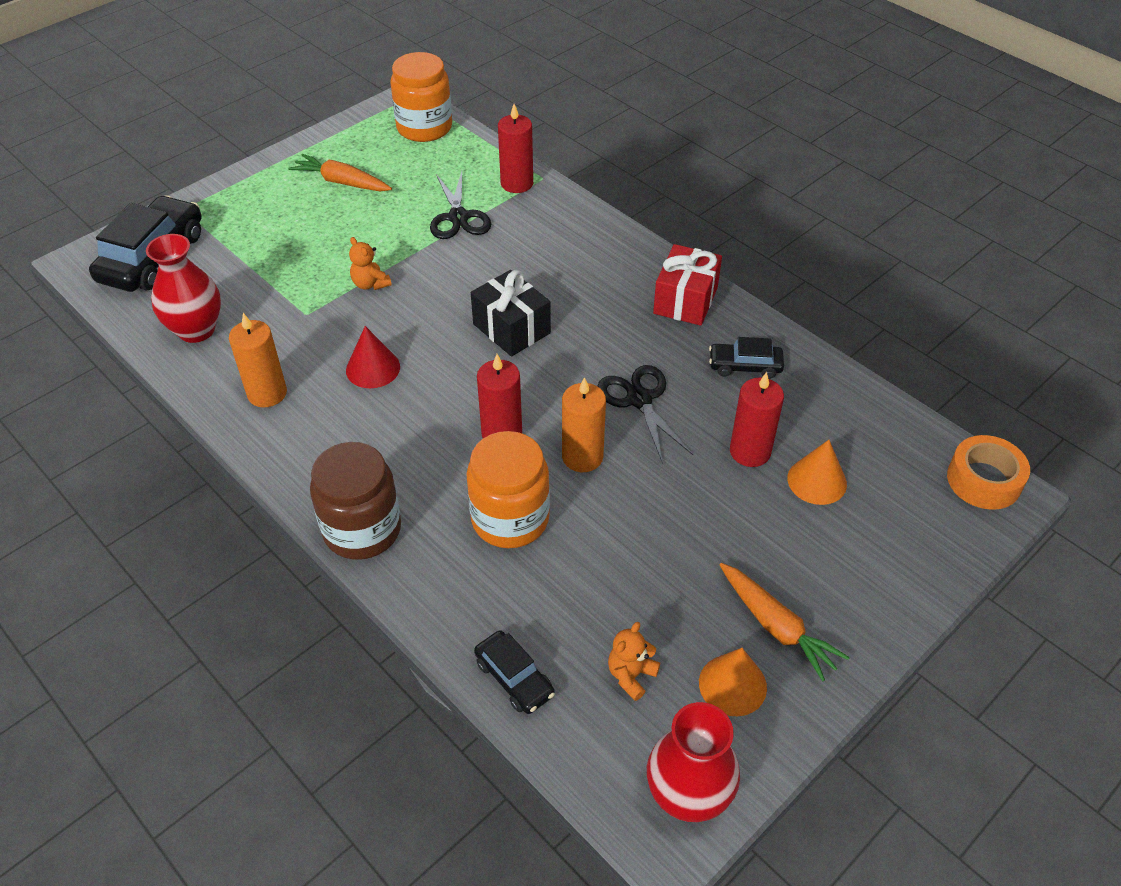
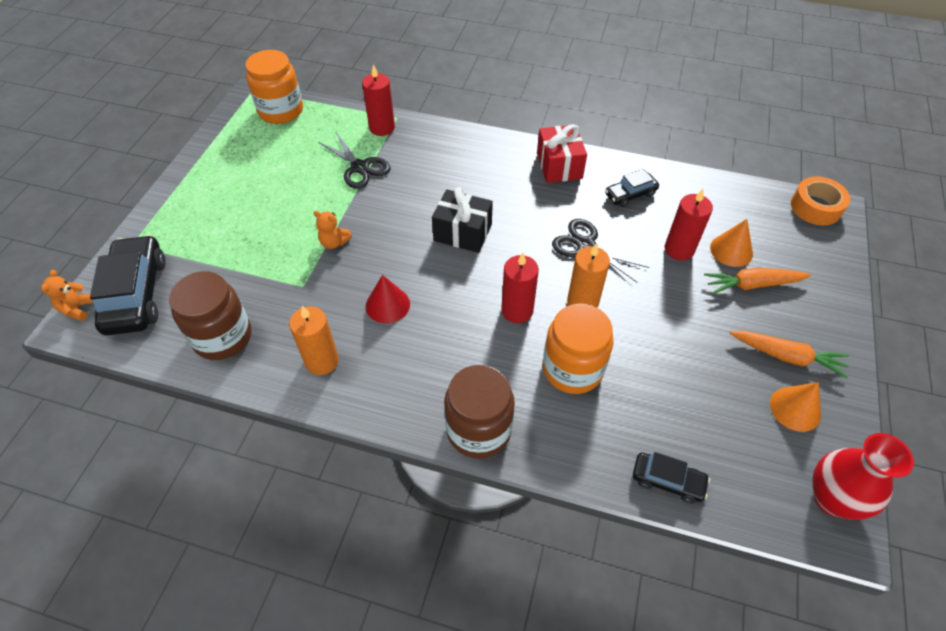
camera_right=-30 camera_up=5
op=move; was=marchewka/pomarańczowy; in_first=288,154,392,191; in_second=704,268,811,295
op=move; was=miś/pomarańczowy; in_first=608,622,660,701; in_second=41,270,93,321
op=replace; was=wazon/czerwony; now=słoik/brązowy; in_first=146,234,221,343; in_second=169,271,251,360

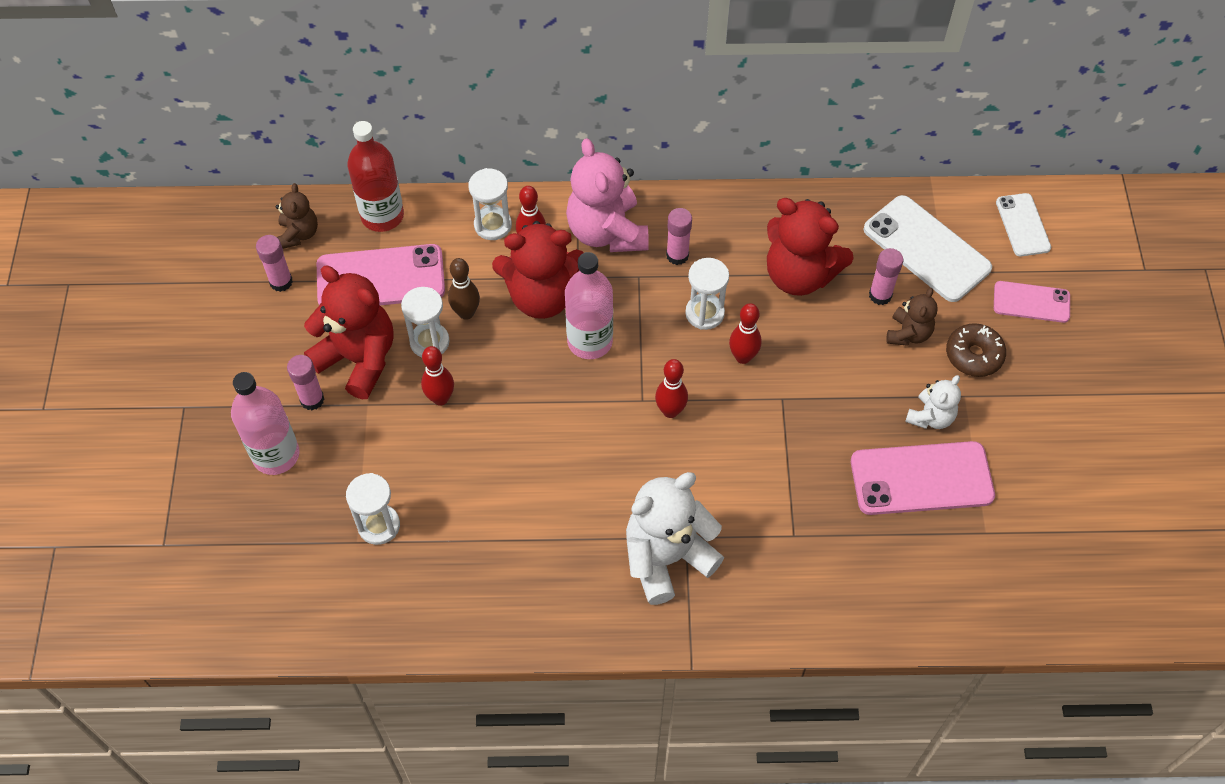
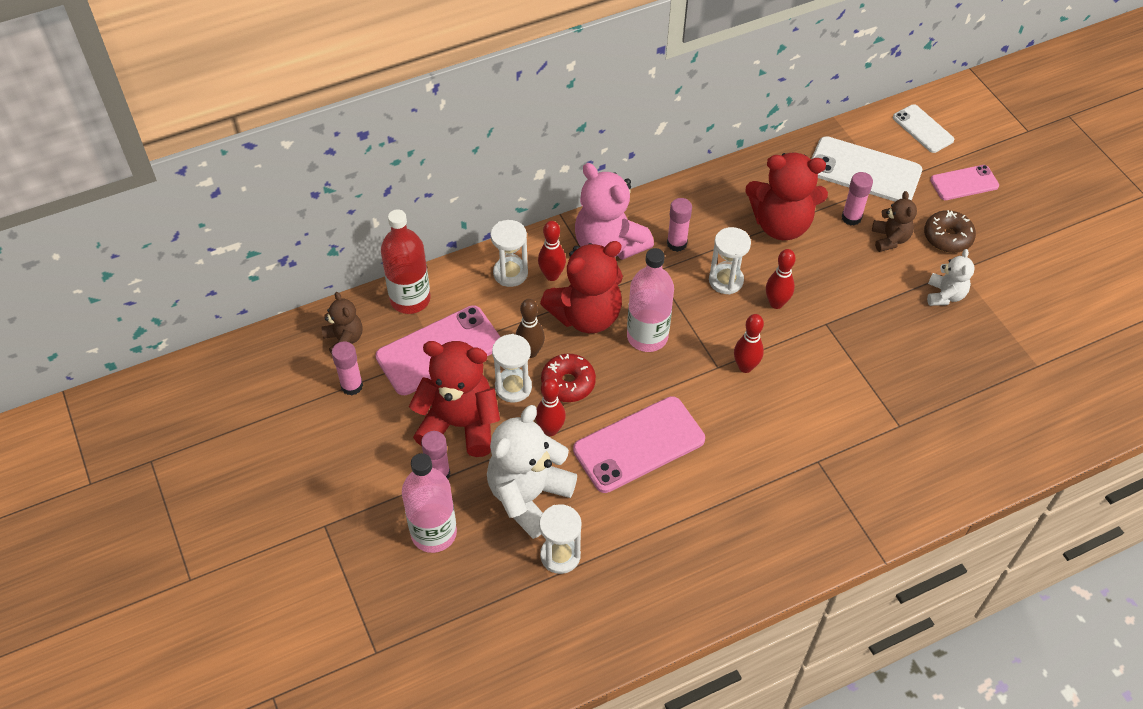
camera_right=-25 camera_up=-5
op=insert; now=donut/czerwony; in_second=541,354,596,402
op=move; was=miś/biały; in_first=626,472,724,605; in_second=487,405,577,539
op=move; was=telefon/różowy; in_first=851,441,995,515; in_second=573,396,705,493

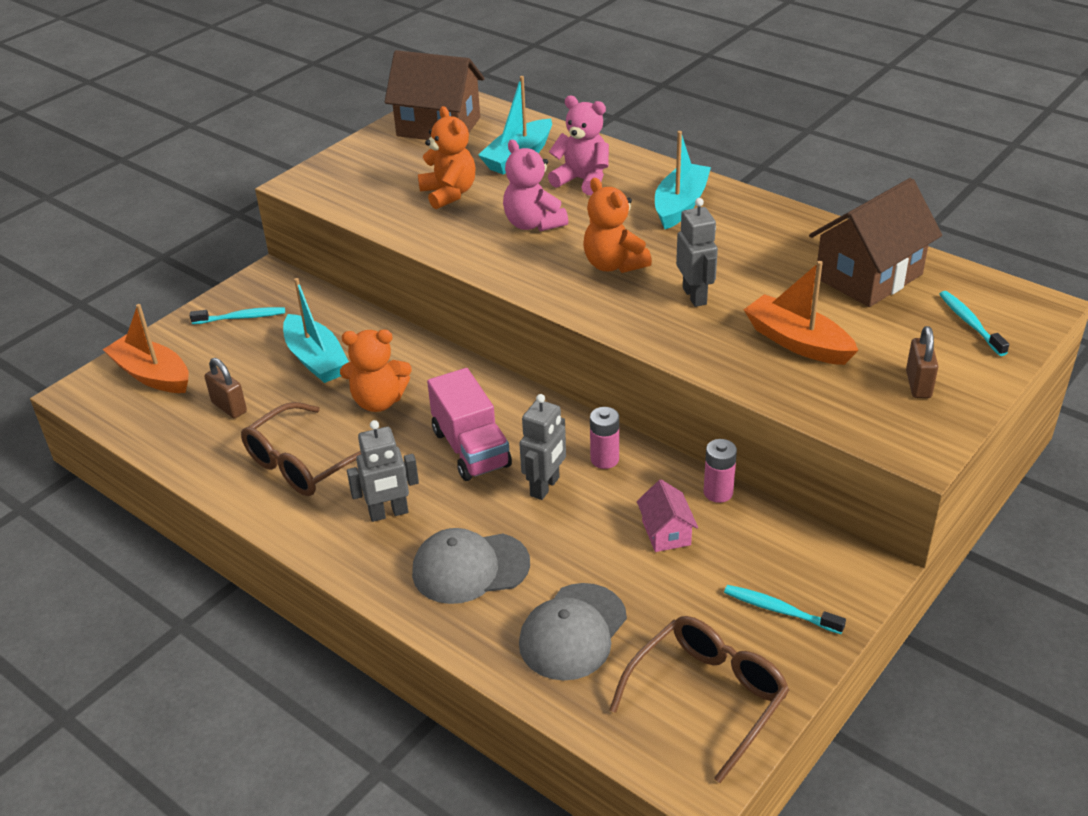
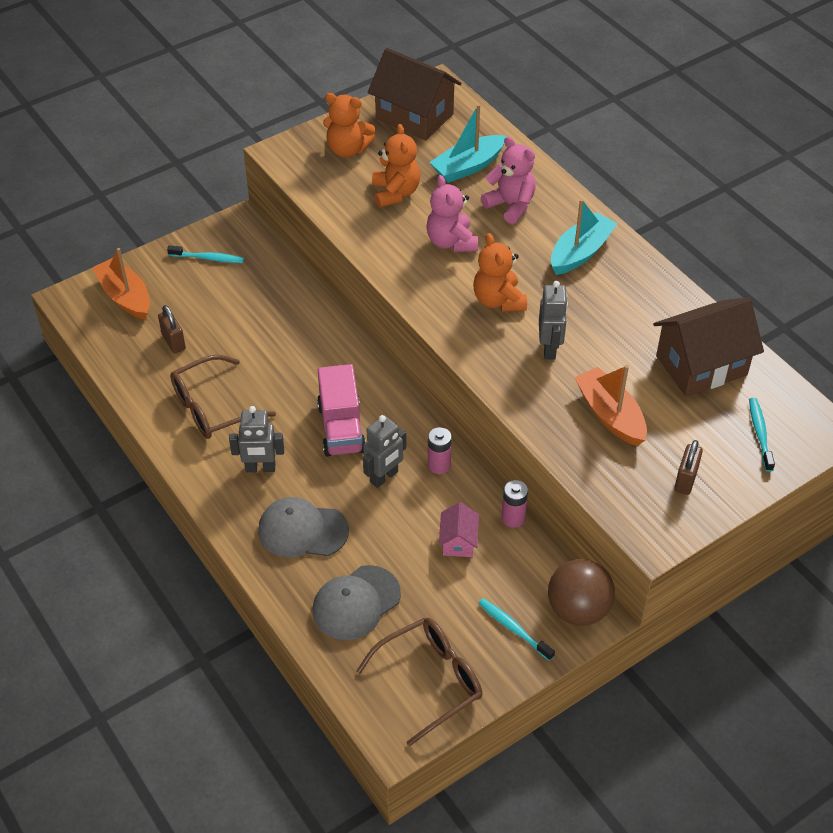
camera_right=15 camera_up=10
op=delete; was=łódka/turkusowy; in_first=283,278,349,383
op=insert; now=piłka/brązowy; in_second=548,559,615,626
op=move; was=miś/pomarańczowy; in_first=340,330,412,412; in_second=323,93,375,158

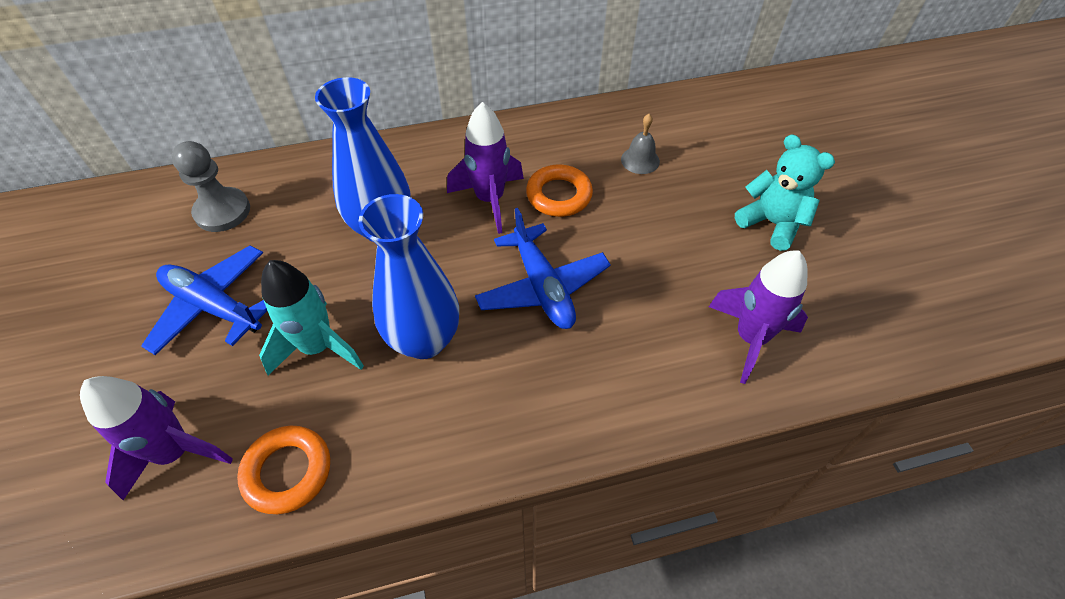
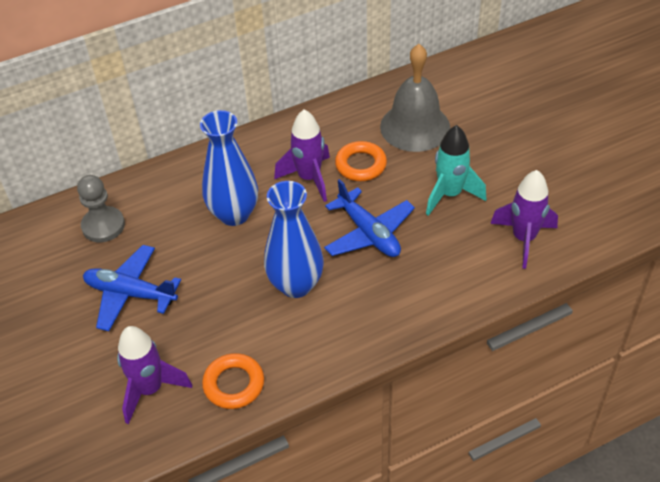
camera_right=-10 camera_up=-5
op=delete; was=miś/turkusowy; in_first=735,134,835,251
op=move; was=rakieta/turkusowy; in_first=259,260,364,376; in_second=426,125,486,216
op=resize; was=dzwonek/szary; in_first=621,114,660,174; in_second=380,44,450,152; ratio=2.29

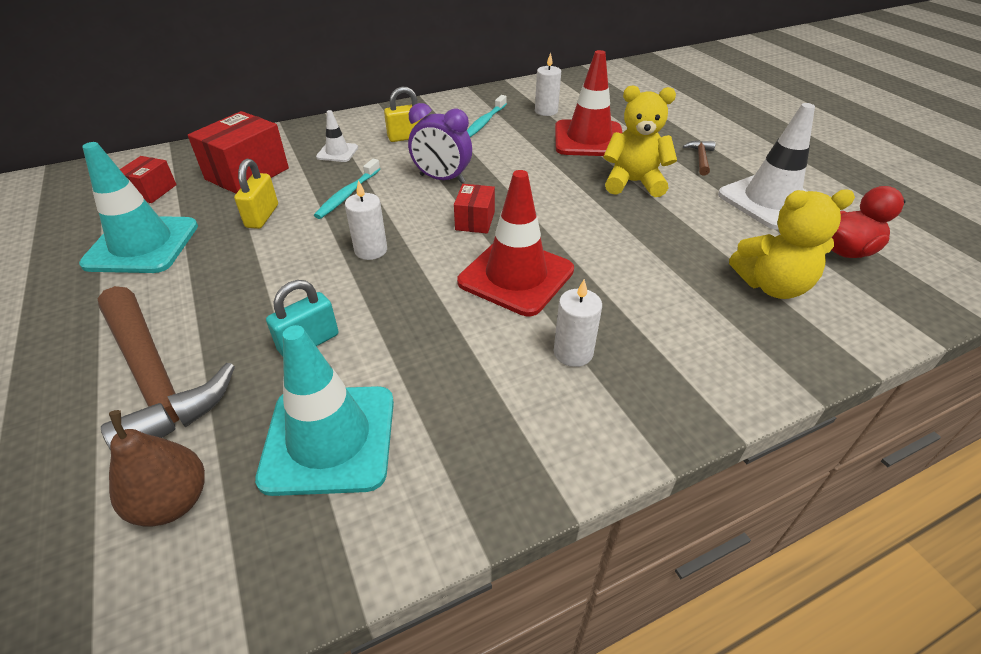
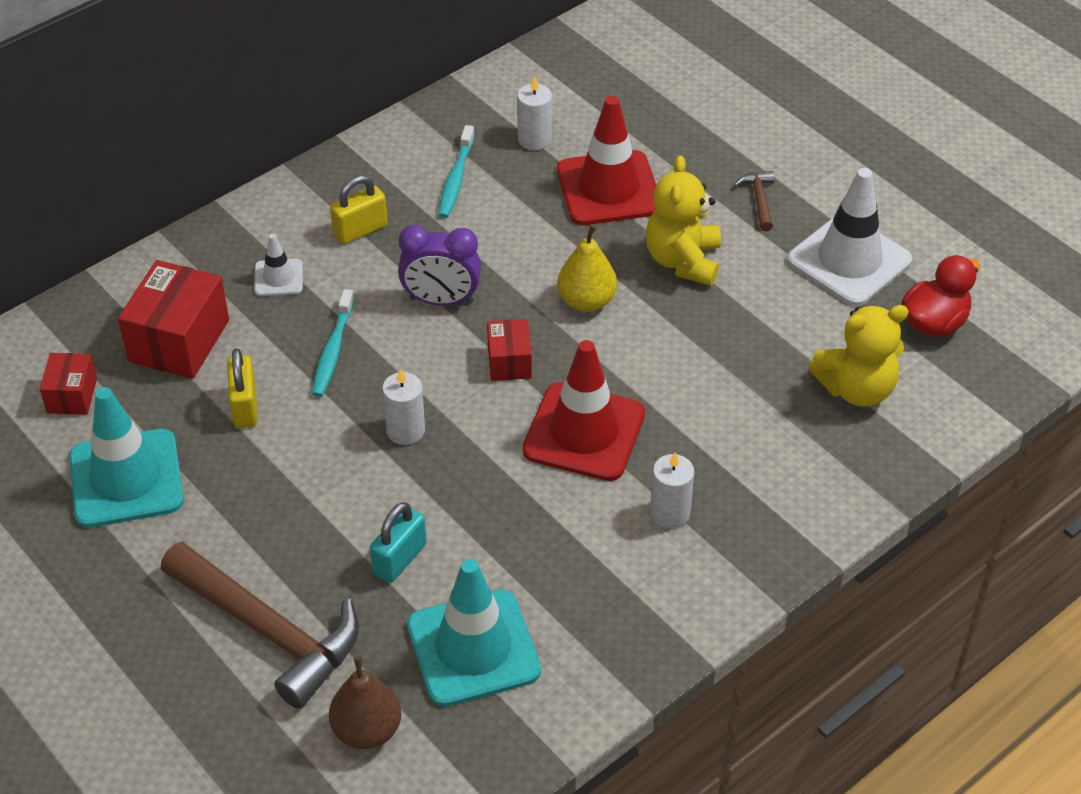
camera_right=-15 camera_up=5
op=insert; now=gruszka/żółty; in_second=557,224,617,312
op=rotate; was=miś/żółty; in_first=603,85,677,197; in_second=646,155,721,286; clockwise=-75

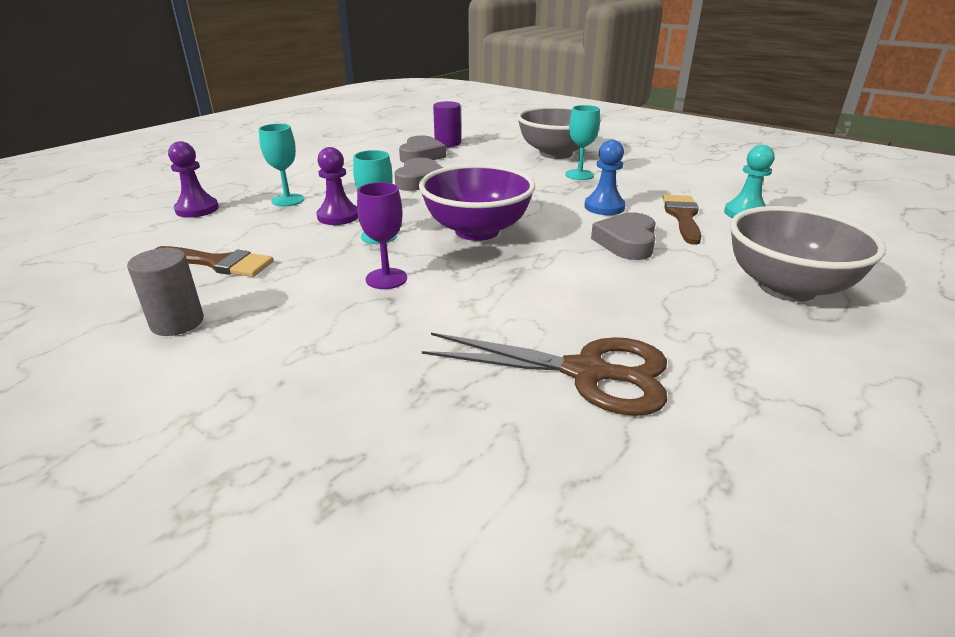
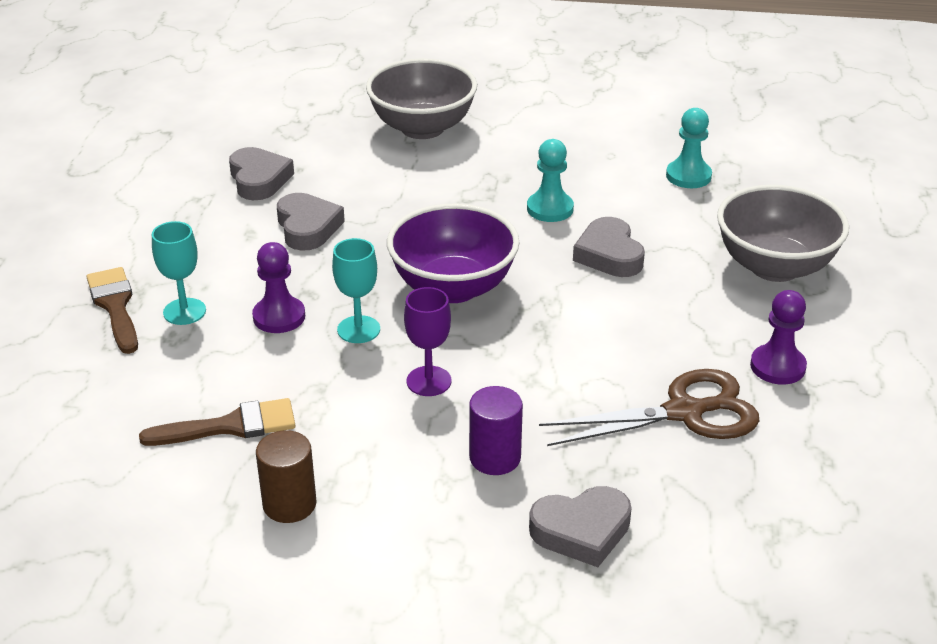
camera_right=-30 camera_up=5
op=delete; was=kielich/turkusowy; in_first=565,105,600,180
op=insert; now=serce/szary; in_second=529,486,632,567
op=move; was=pionek/fioletowy; in_first=168,141,219,218; in_second=750,290,807,385
op=move; was=walec/fioletowy; in_first=433,101,461,147; in_second=469,386,523,475
op=move; was=pędzel/brązowy; in_first=663,195,701,245; in_second=87,267,138,354
op=recolor; was=walec/szary; now=walec/brązowy; in_first=127,248,204,336; in_second=256,430,317,523
op=recolor; was=pionek/niebieski; now=pionek/turkusowy; in_first=584,140,626,215; in_second=527,139,574,222

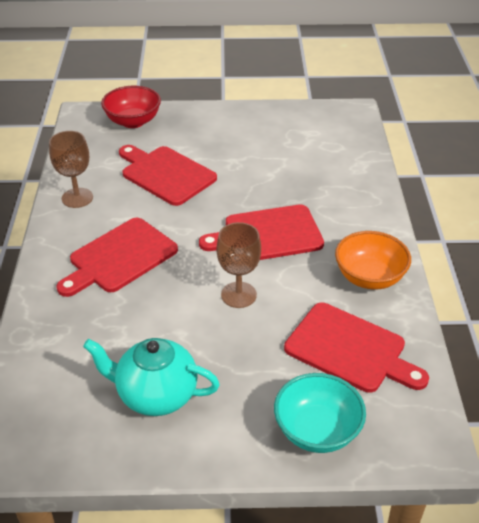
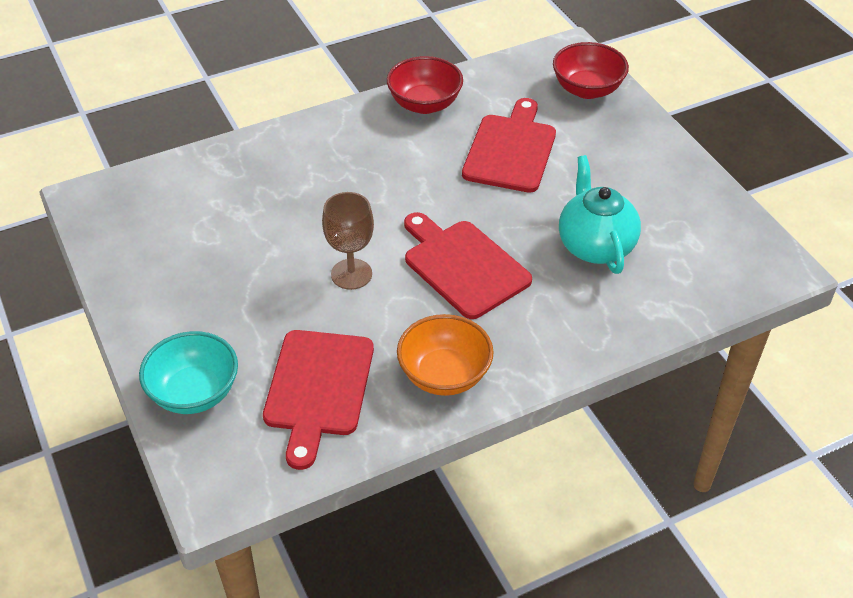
camera_right=65 camera_up=5
op=delete; was=deska do krojenia/czerwony; in_first=57,218,178,297
op=move; was=imbryk/turkusowy; in_first=83,338,220,416; in_second=559,155,641,274
op=replace; was=kielich/brązowy; now=miska/czerwony; in_first=49,131,93,208; in_second=387,56,463,114

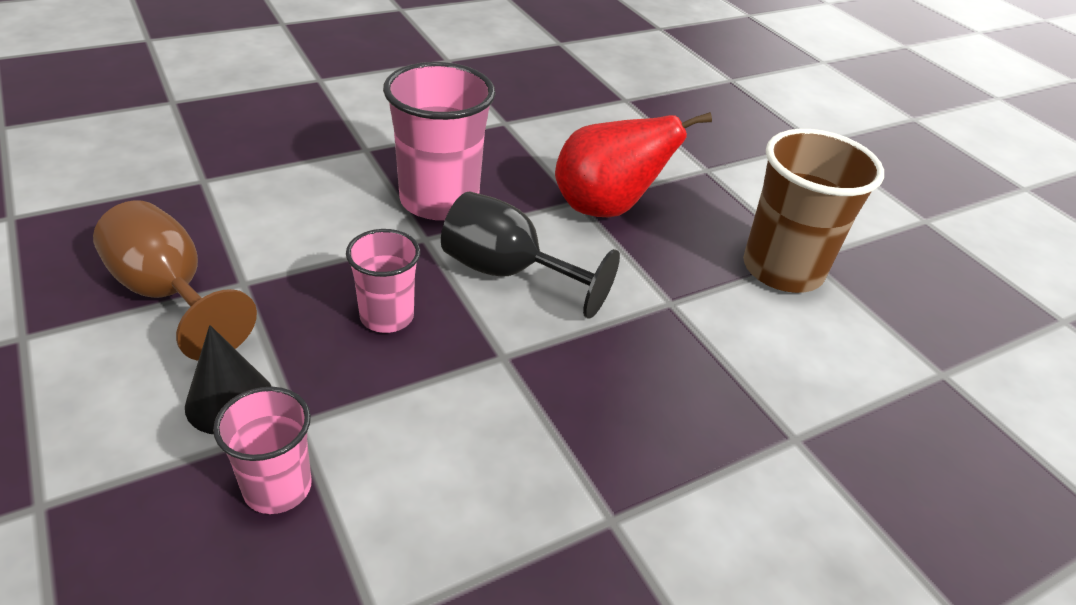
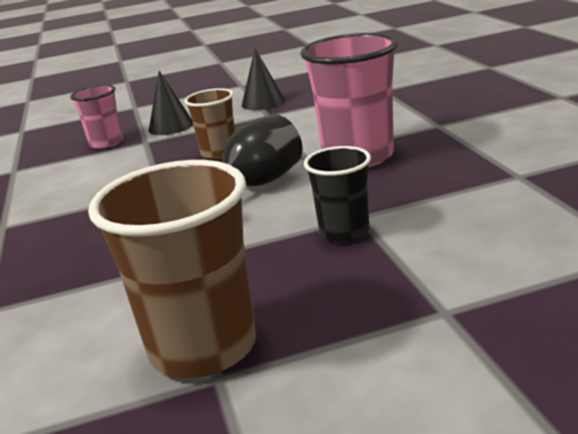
camera_right=110 camera_up=-15
op=replace; was=kielich/brązowy; now=stożek/czarny; in_first=93,200,257,361; in_second=242,48,285,110
op=replace; was=gruszka/czerwony; now=szklanka/czarny; in_first=555,112,712,217; in_second=304,146,371,242
op=recolor; was=szklanka/różowy; now=szklanka/brązowy; in_first=346,229,420,333; in_second=184,88,235,159

